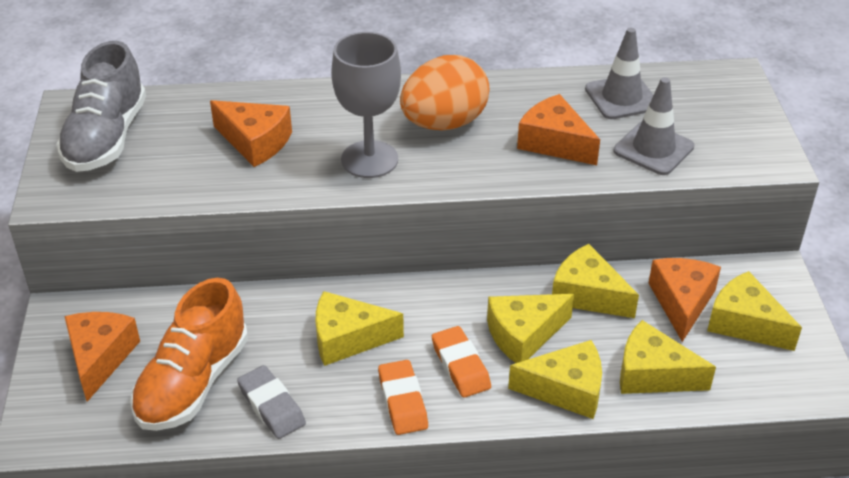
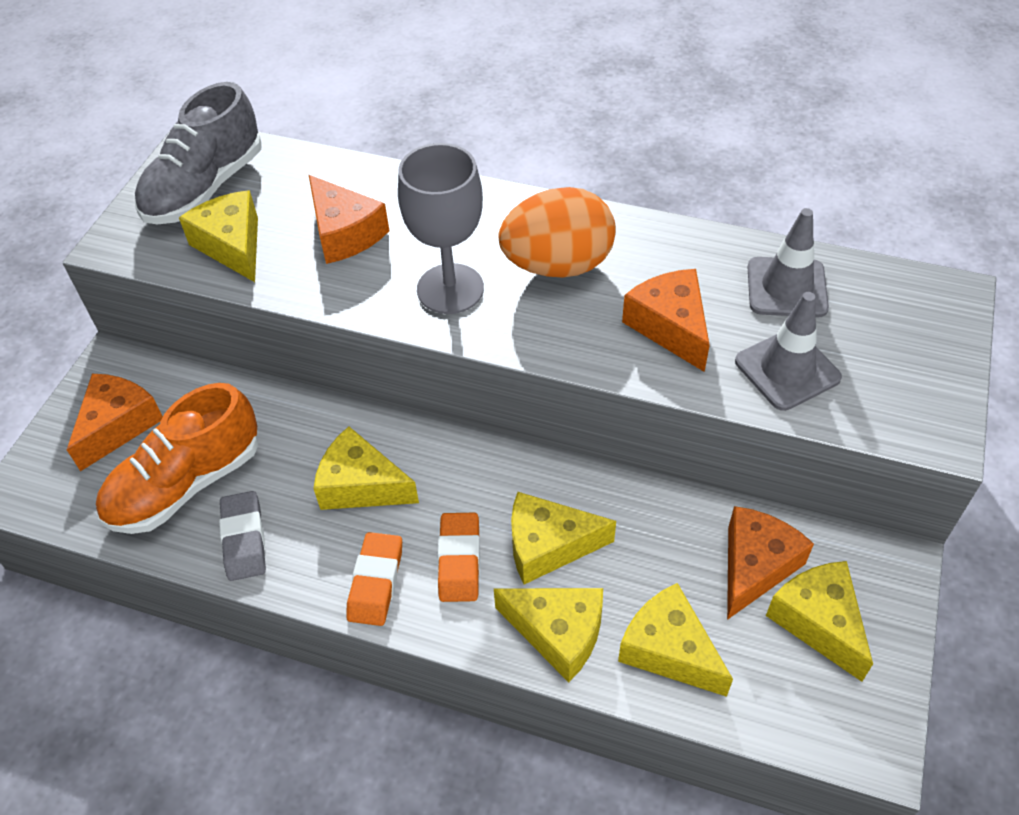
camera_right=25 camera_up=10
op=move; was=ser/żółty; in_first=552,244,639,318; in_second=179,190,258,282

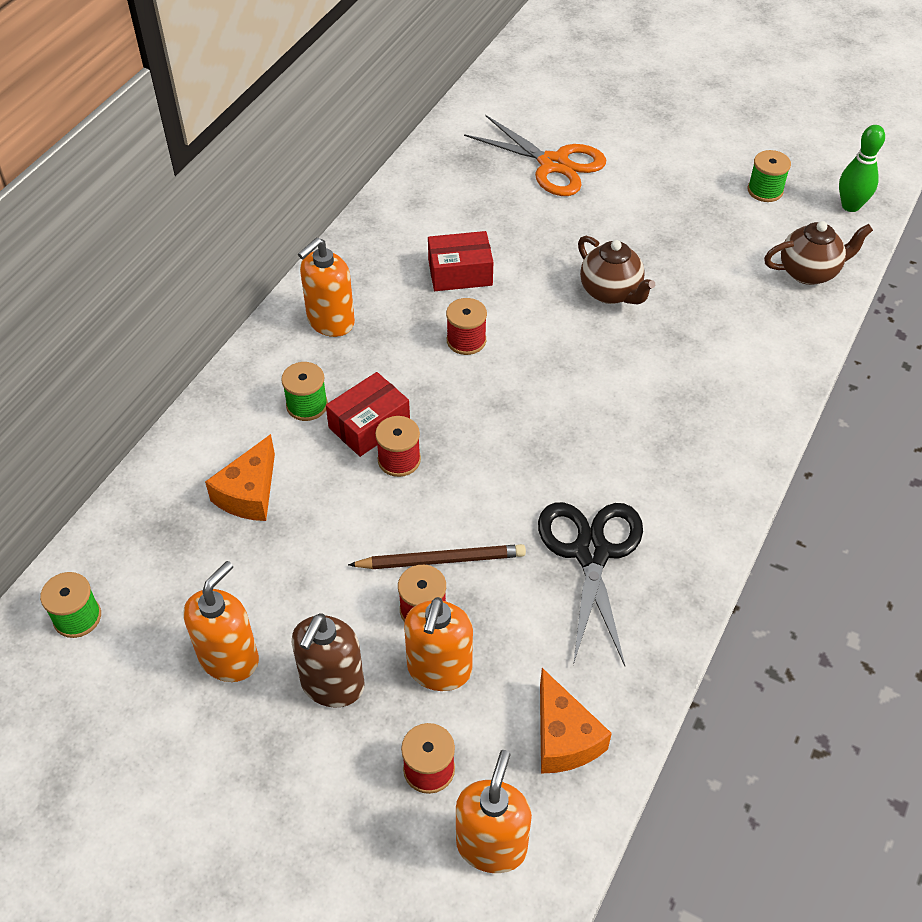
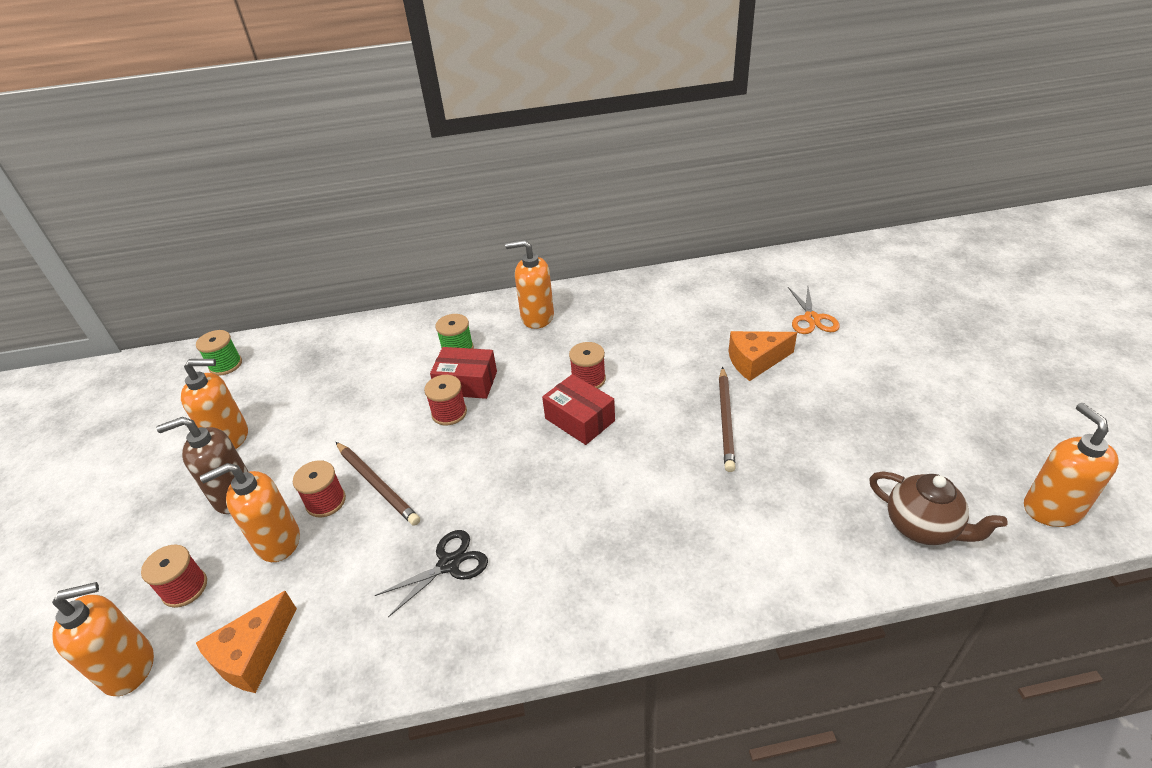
camera_right=55 camera_up=-10
op=delete; was=szpulka/zielony; in_first=748,150,791,202
op=move; was=ser/pomarańczowy; in_first=205,434,275,521; in_second=729,331,797,381
op=move; was=pudełko/czerwony; in_first=428,231,493,291; in_second=542,374,615,445
op=replace; was=imbryk/brązowy; now=ołówek/brązowy; in_first=578,236,655,304; in_second=719,367,736,472
op=replace; was=kręgiel/zielony; now=dozownik mydła/pomarańczowy; in_first=839,125,885,212; in_second=1024,403,1119,527
op=resize; was=nożyczki/pomarańczowy; in_first=464,115,606,196; in_second=788,287,840,334; ratio=0.61
op=resize; was=nożyczki/czarny; in_first=538,502,643,666; in_second=374,530,488,617; ratio=0.61

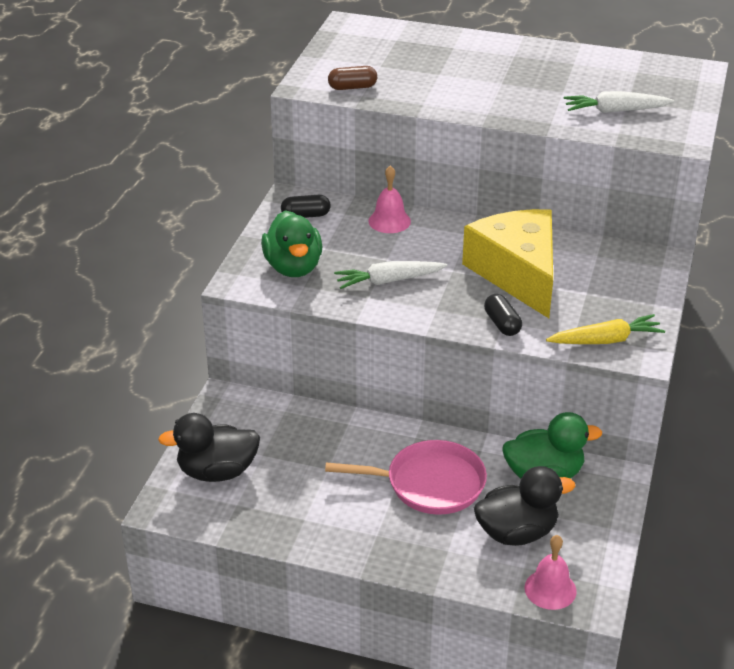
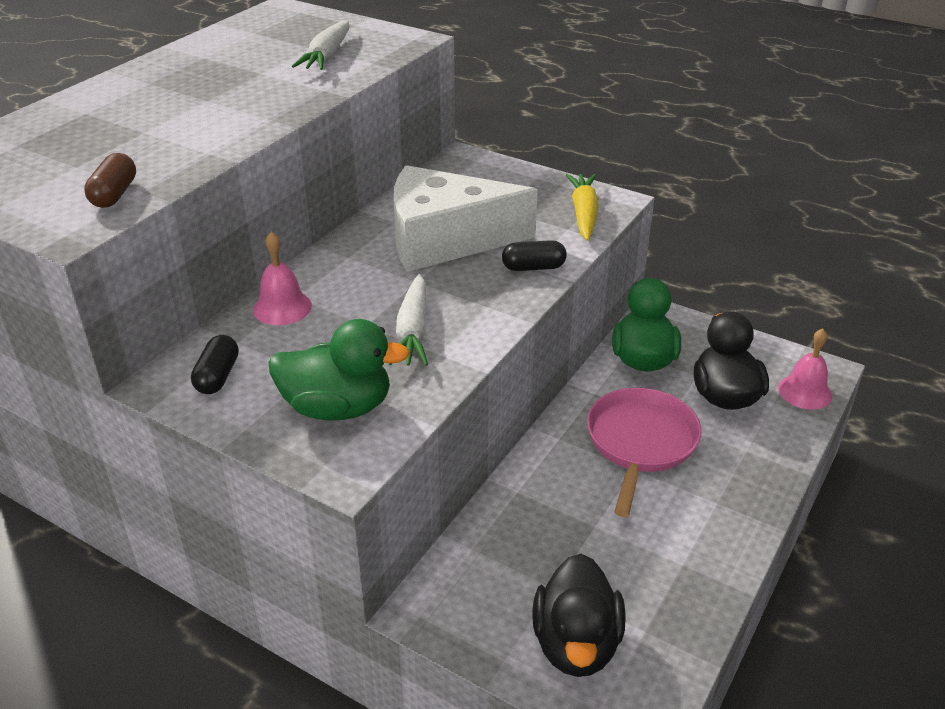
camera_right=-75 camera_up=0
op=recolor; was=ser/żółty; now=ser/biały; in_first=462,209,553,318; in_second=394,165,538,272

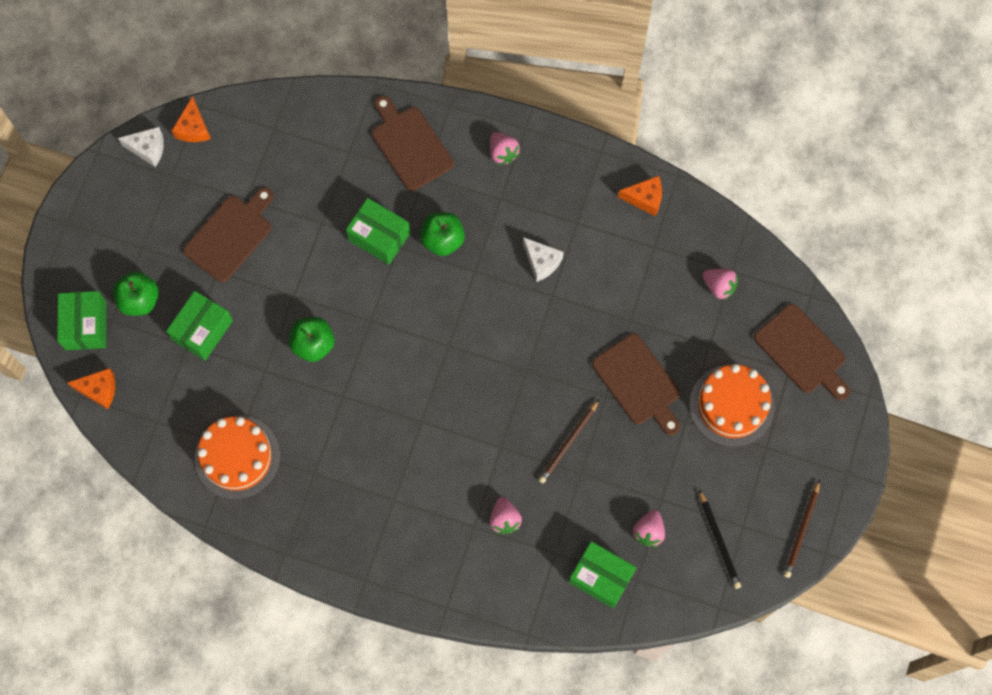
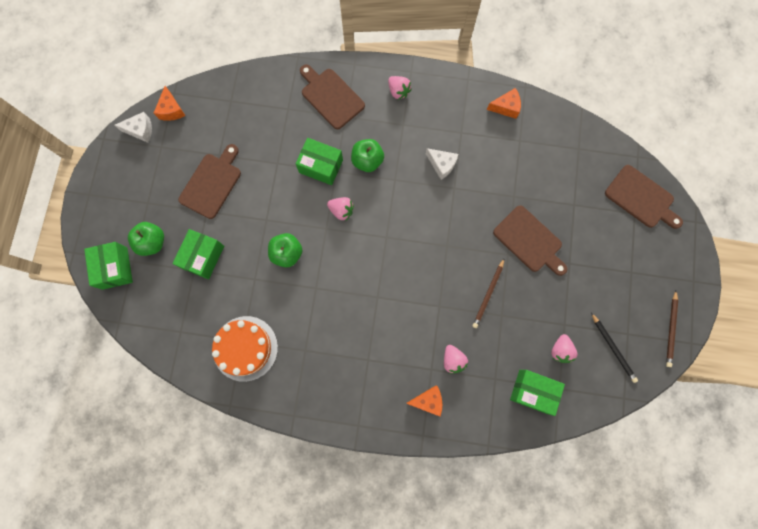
camera_right=-10 camera_up=5
op=delete; was=tort/pomarańczowy; in_first=690,364,774,447
op=move; was=ser/pomarańczowy; in_first=67,368,115,409; in_second=407,386,442,417
op=move; was=truskawka/różowy; in_first=703,269,738,300; in_second=327,197,354,220

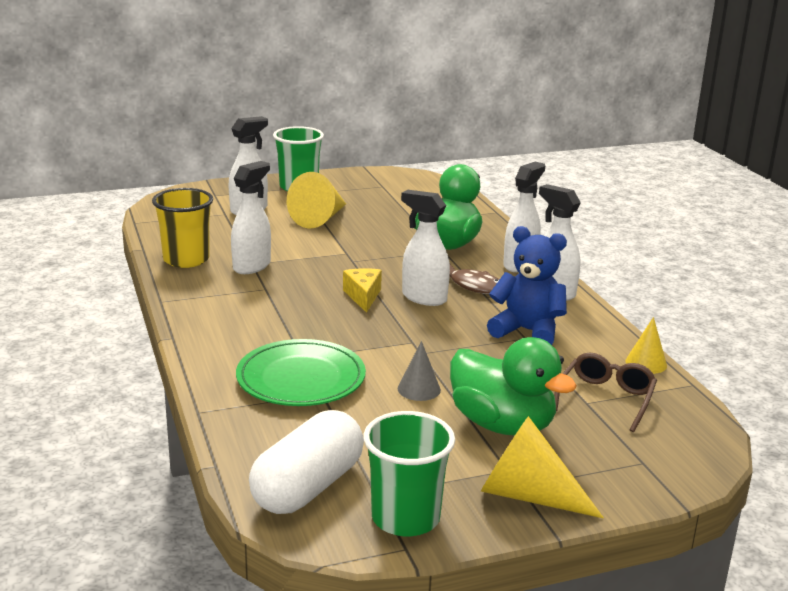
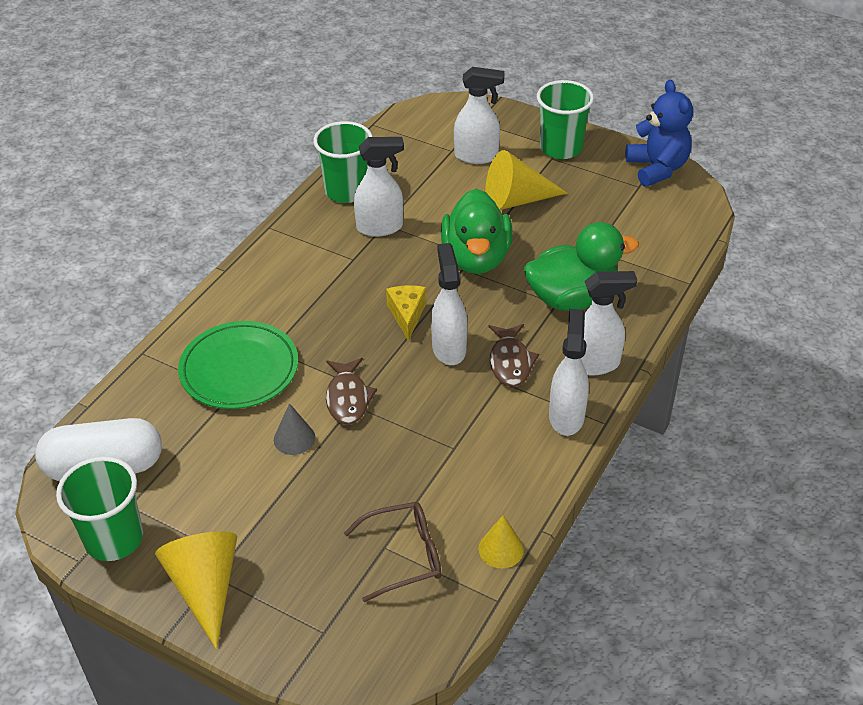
camera_right=50 camera_up=20
op=insert; now=ryba/brązowy; in_second=326,358,377,425
op=move; was=kaczka/zielony; in_first=450,337,577,436; in_second=441,189,513,274
op=move; was=miś/niebieski; in_first=487,226,567,345; in_second=625,80,693,187
op=recolor; was=szklanka/żółty; now=szklanka/zielony; in_first=152,188,213,268; in_second=313,121,373,203
op=rotate; was=ser/żółty; in_first=343,268,382,313; in_second=386,285,426,341; clockwise=-45

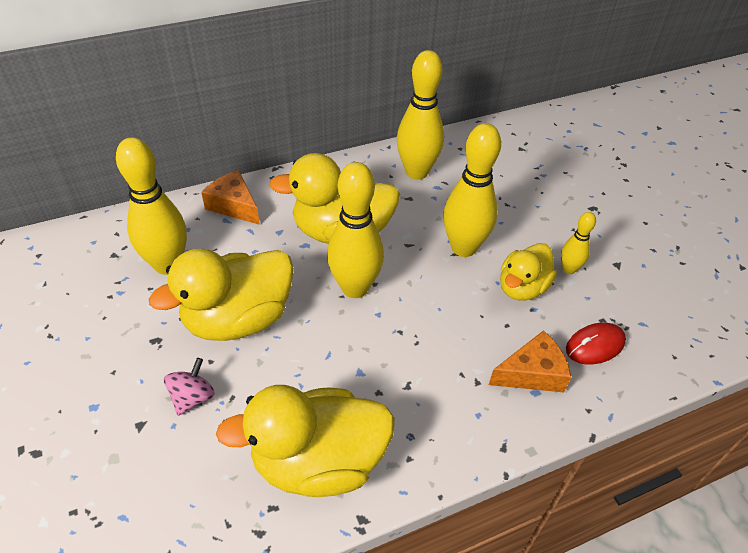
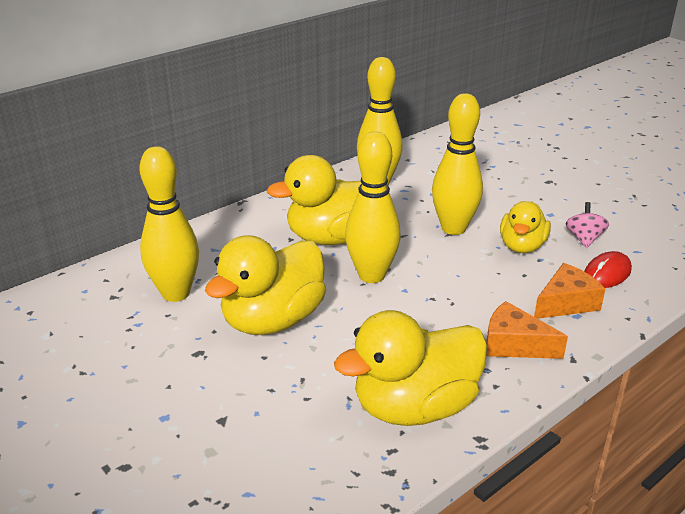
camera_right=-15 camera_up=-15
op=delete; was=kręgiel/żółty; in_first=561,212,596,274
op=move; was=bączek/różowy; in_first=164,358,215,416; in_second=566,202,609,248
op=move; was=ser/pomarańczowy; in_first=201,170,260,225; in_second=486,301,568,359

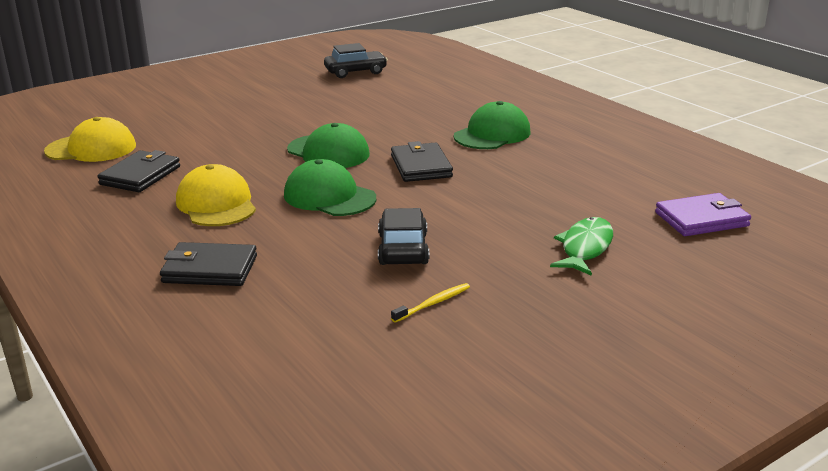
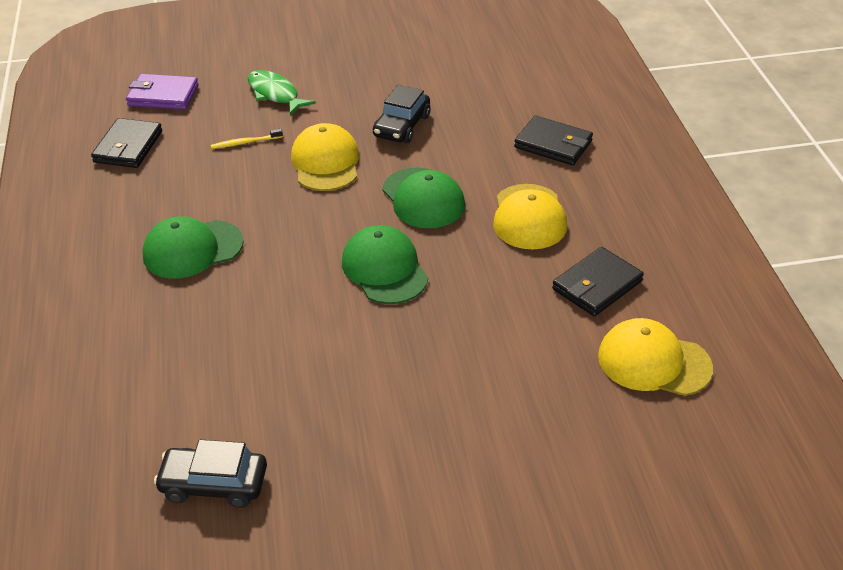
camera_right=-155 camera_up=15
op=insert; now=czapka/żółty; in_second=291,123,359,191
op=move; was=portfel/czarny; in_first=391,141,453,182; in_second=91,118,162,168
op=move; was=szczoteczka do zębów/żółty; in_first=391,283,470,323; in_second=211,129,283,149
op=rotate; was=ryba/zielony; in_first=550,217,613,276; in_second=248,70,315,115; clockwise=90

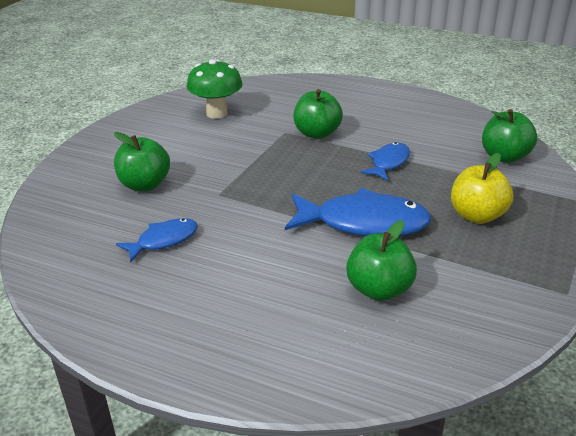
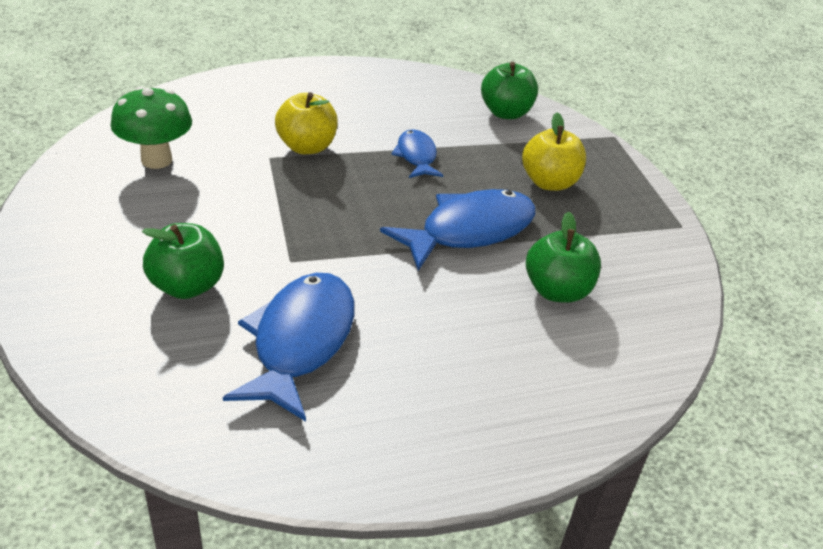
camera_right=-45 camera_up=5
op=recolor; was=jabłko/zielony; now=jabłko/żółty; in_first=293,89,343,139; in_second=275,92,338,154
op=resize; was=ryba/niebieski; in_first=116,218,198,262; in_second=223,273,354,421; ratio=1.79

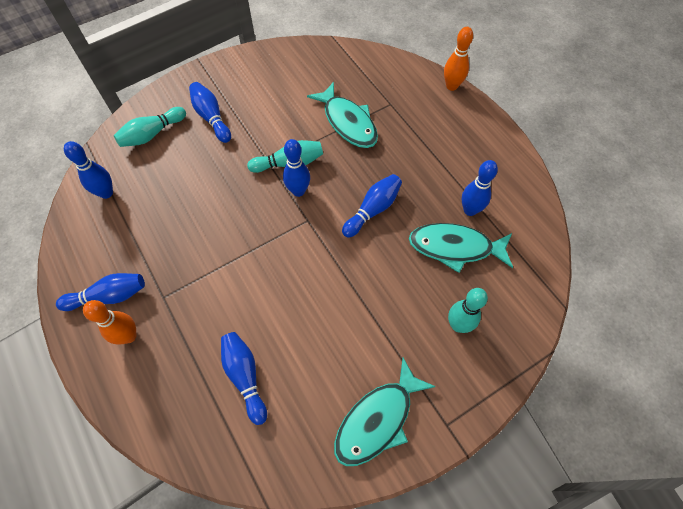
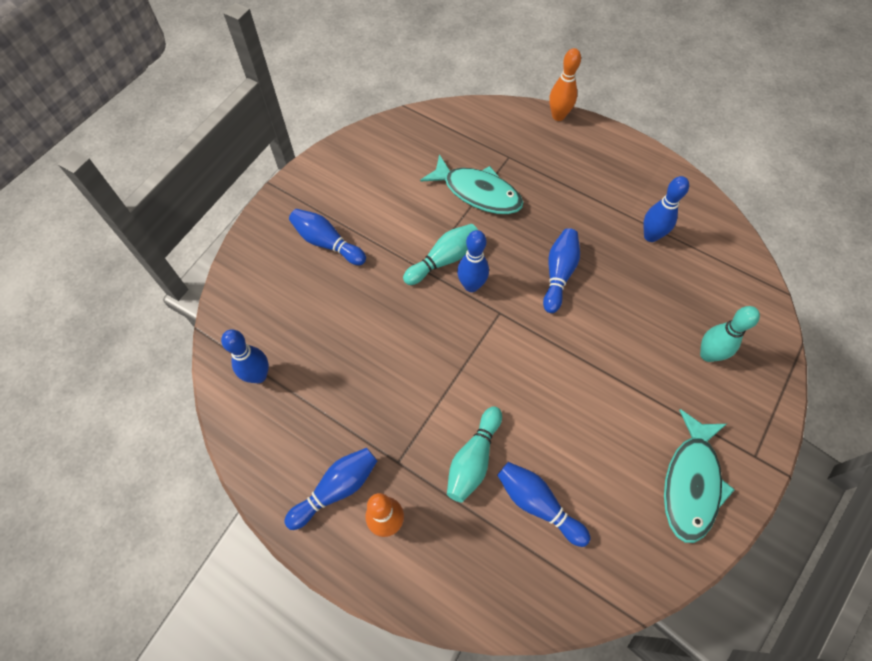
camera_right=-25 camera_up=0
op=delete; was=ryba/turkusowy; in_first=409,223,513,273
op=move; was=kręgiel/turkusowy; in_first=114,107,186,147; in_second=447,406,502,502

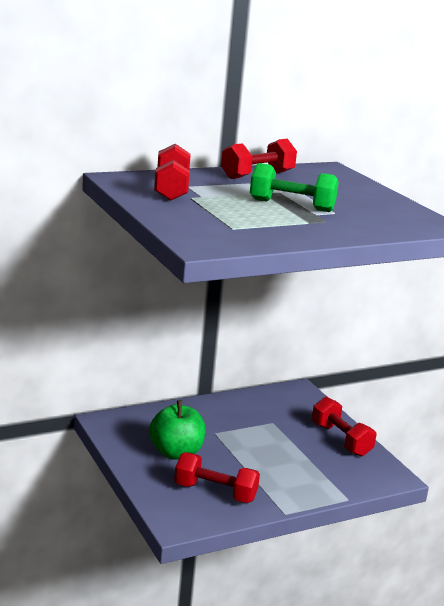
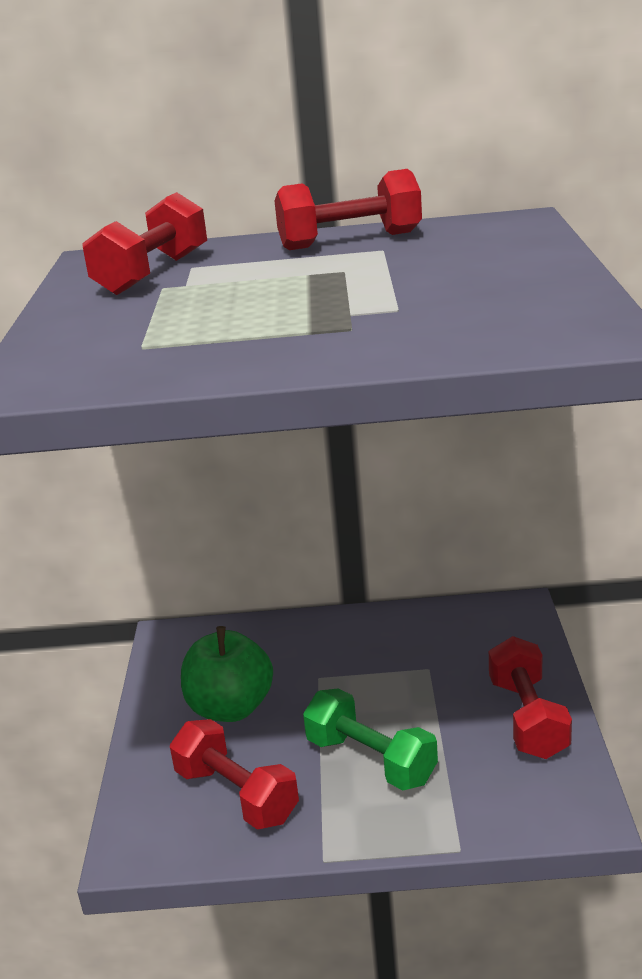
camera_right=30 camera_up=5
op=move; was=hantel/zielony; in_first=250,163,339,212; in_second=303,688,438,790

